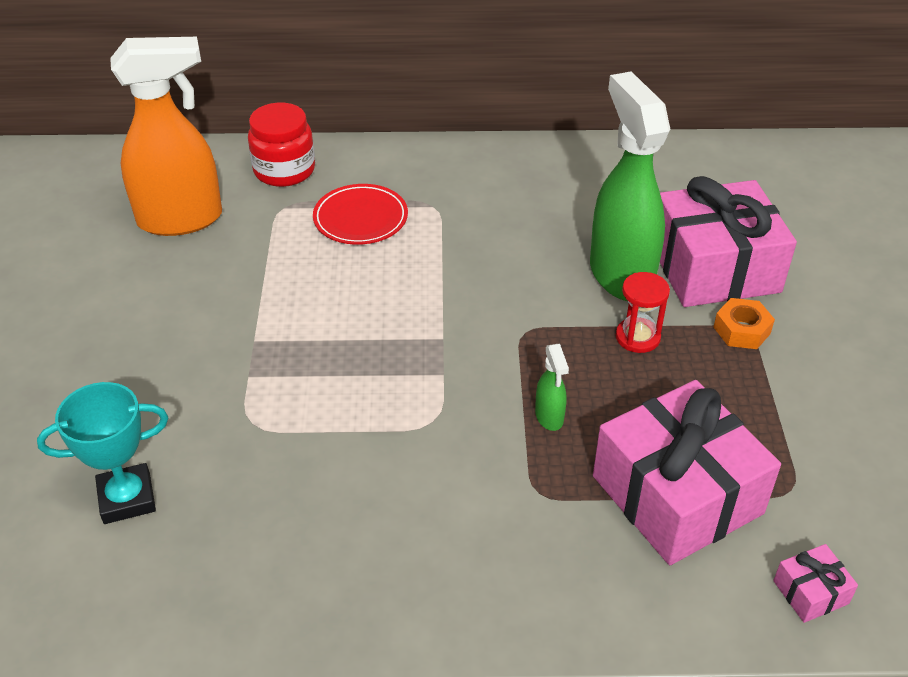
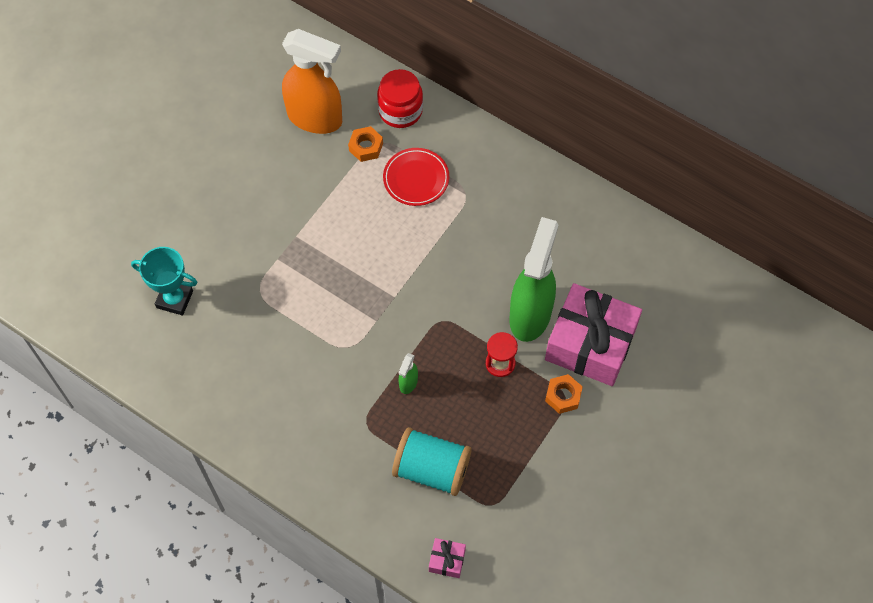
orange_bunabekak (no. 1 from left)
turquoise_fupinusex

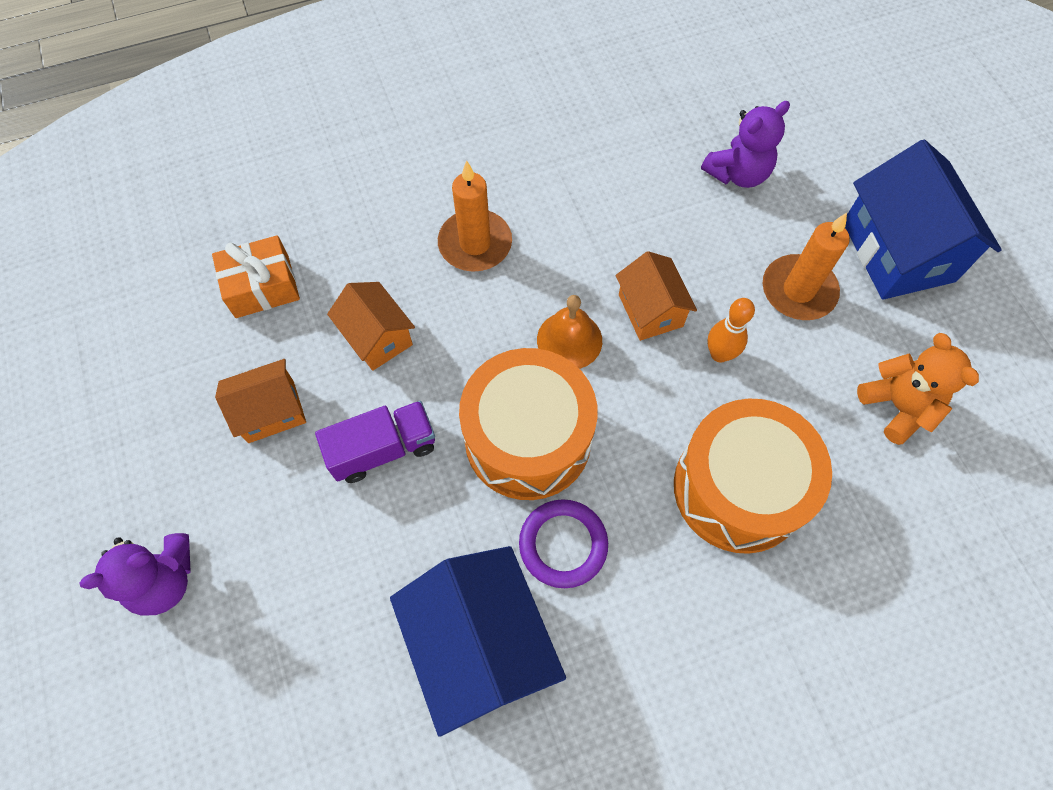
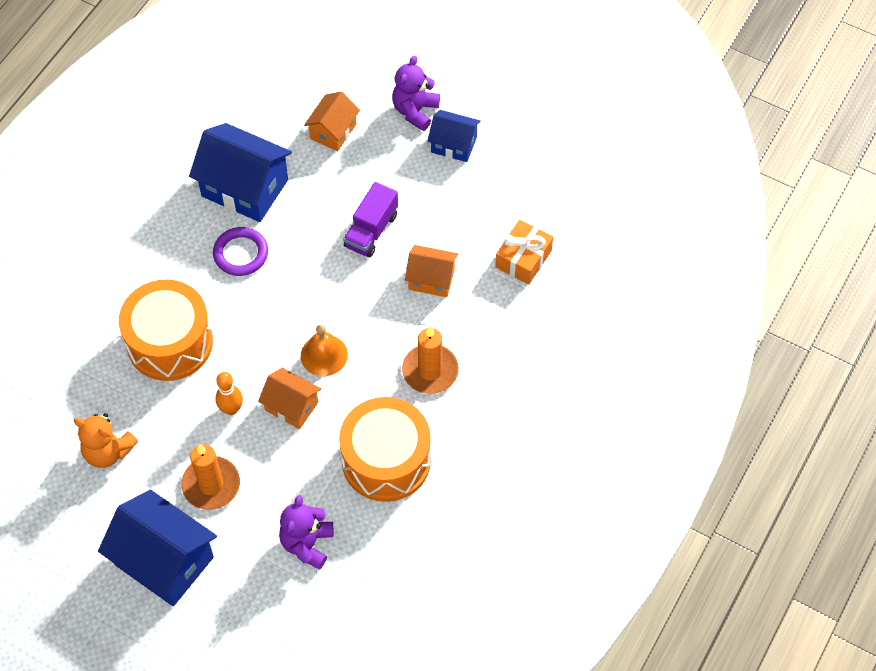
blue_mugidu (no. 3 from left)
orange_mugidu (no. 2 from left)
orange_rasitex (no. 2 from left)

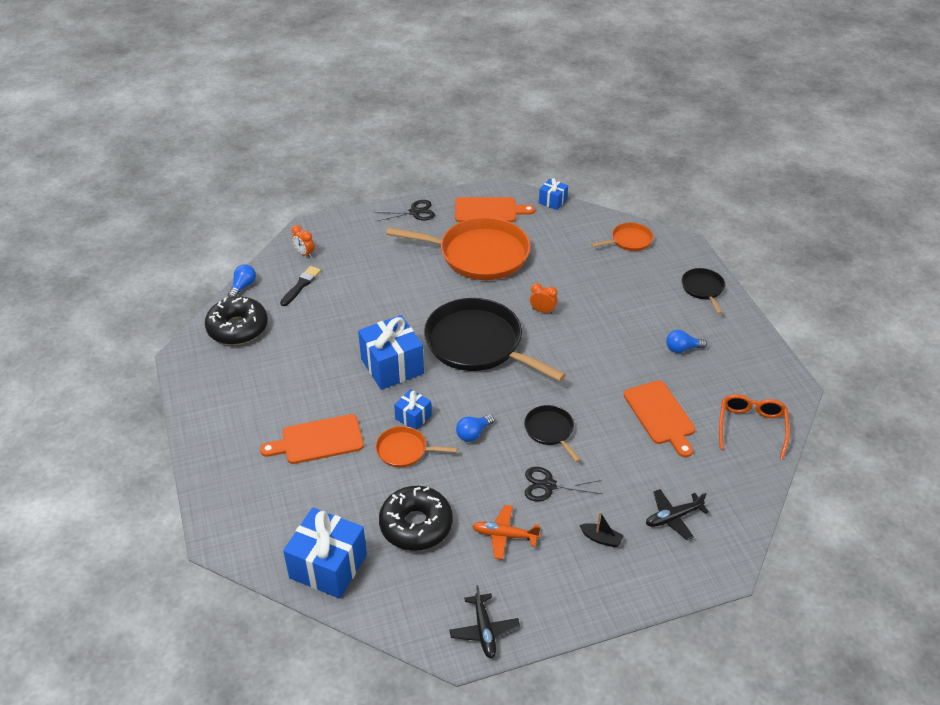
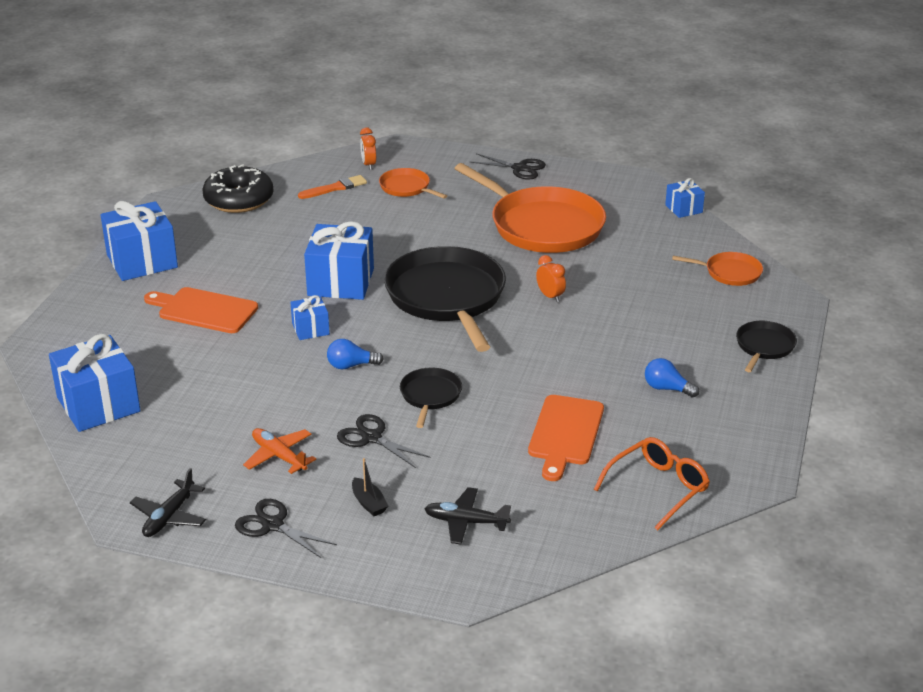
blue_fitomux (no. 1 from left in the first image)
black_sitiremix (no. 2 from left in the first image)
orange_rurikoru (no. 2 from left in the first image)
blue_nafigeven (no. 2 from left)
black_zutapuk (no. 1 from left)
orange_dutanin (no. 1 from left)
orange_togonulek

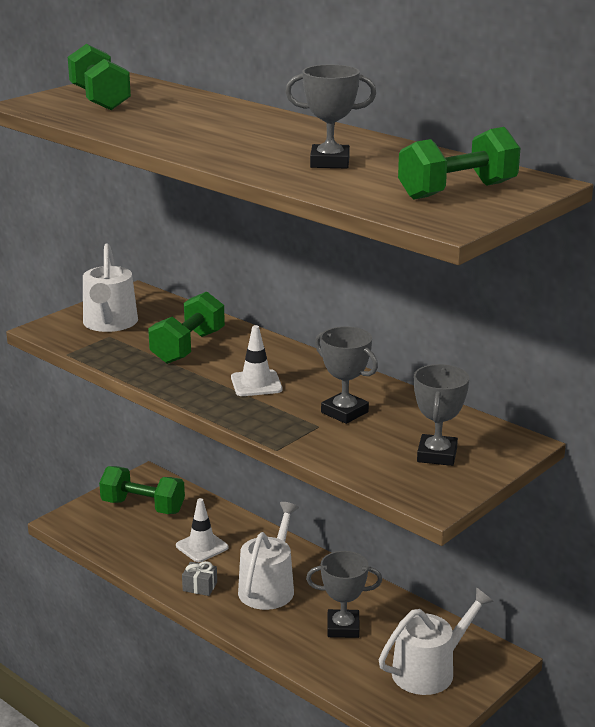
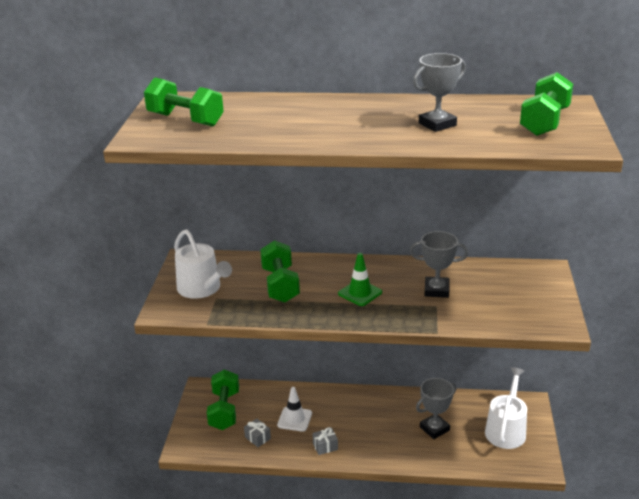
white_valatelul (no. 2 from left in the first image)
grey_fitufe (no. 4 from left in the first image)
grey_nafigeven (no. 1 from left)
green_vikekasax
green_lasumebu (no. 2 from left)

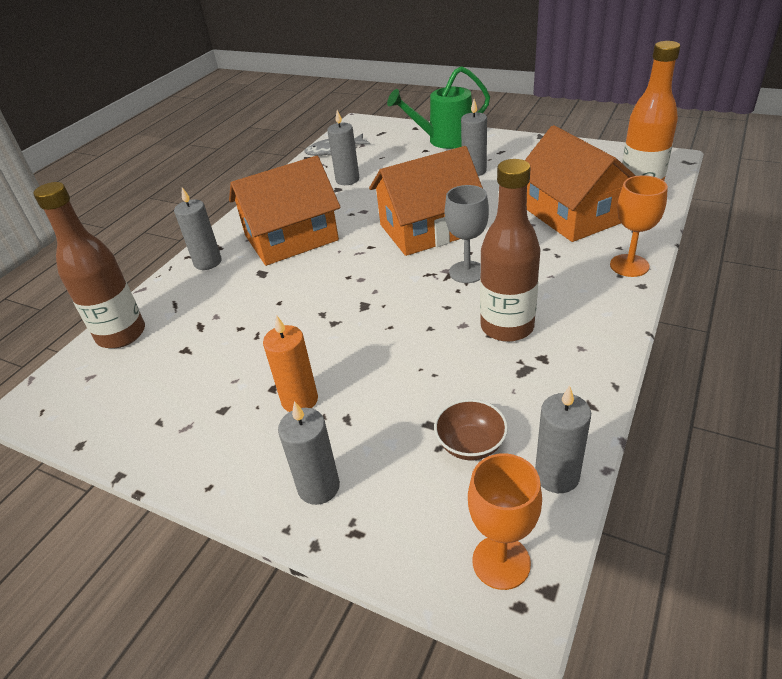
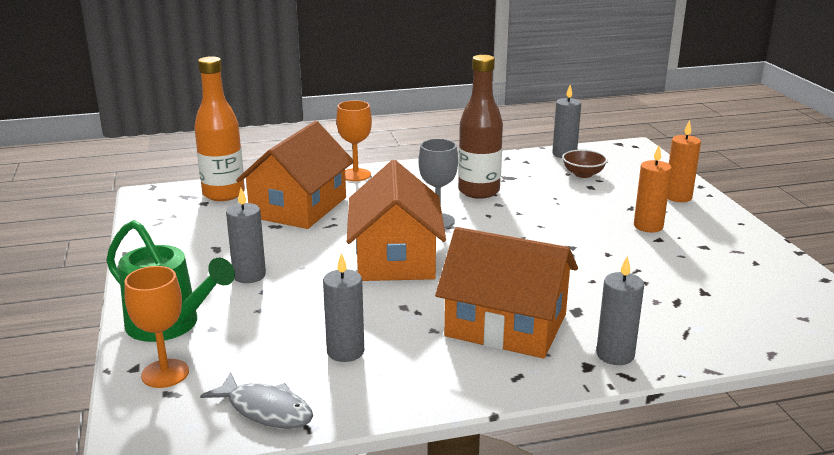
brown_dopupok (no. 1 from left in the first image)
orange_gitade (no. 1 from left)
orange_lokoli (no. 2 from left)
orange_mugidu (no. 2 from left)

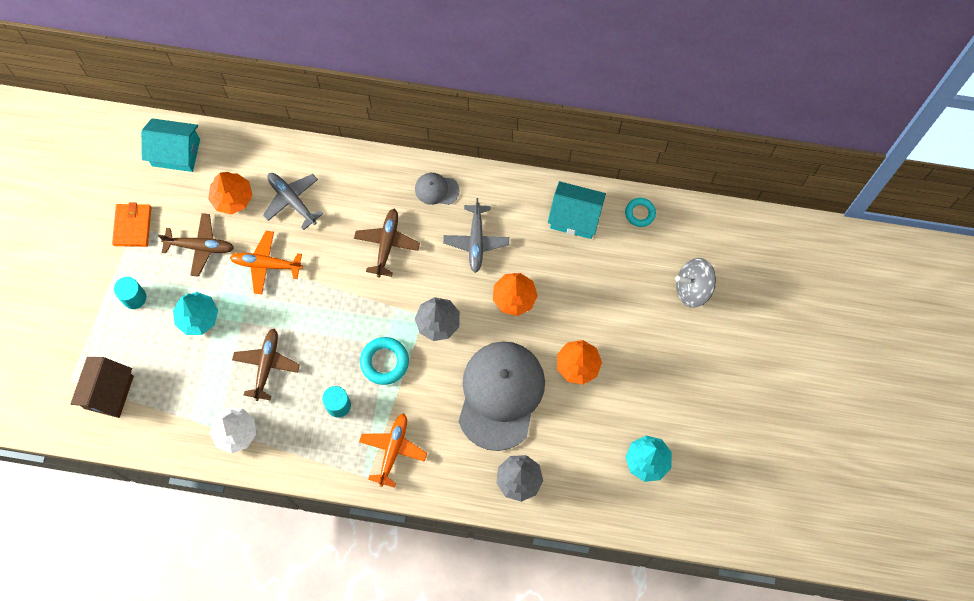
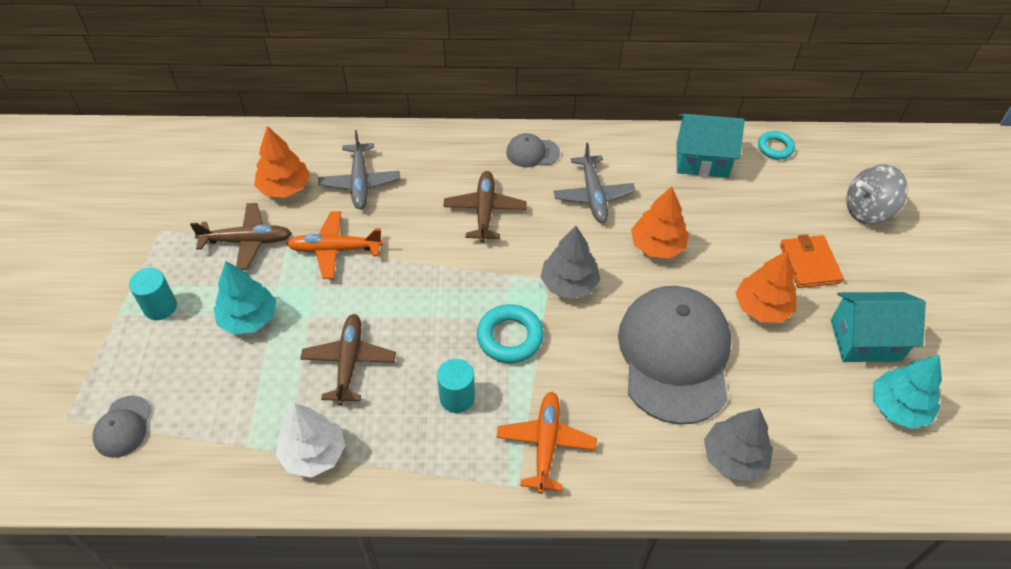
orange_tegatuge
turquoise_mugidu (no. 2 from left)
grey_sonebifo (no. 1 from left)
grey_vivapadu (no. 1 from left)

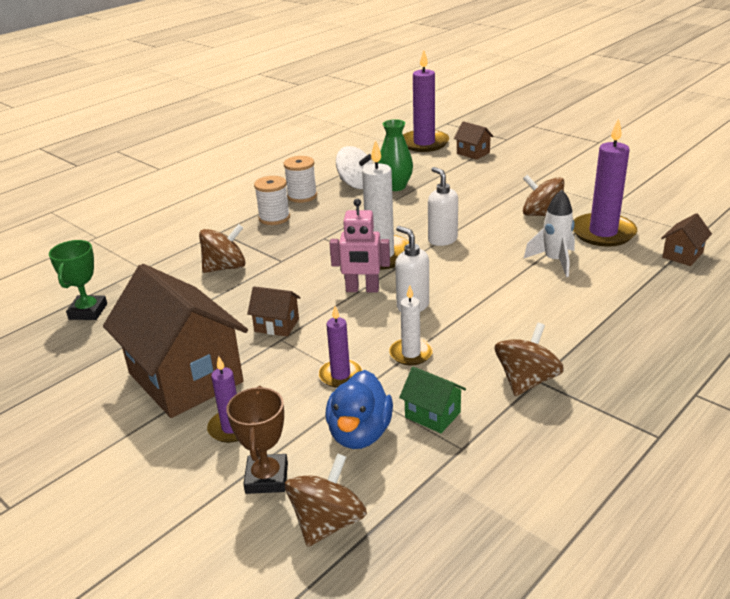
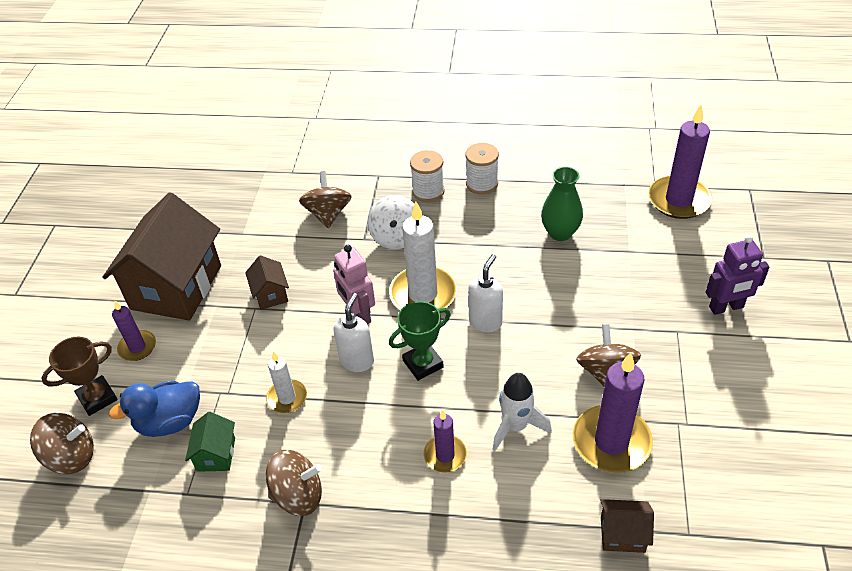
brown_mugidu (no. 3 from left in the first image)
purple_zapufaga
green_fitufe
purple_lokoli (no. 2 from left)
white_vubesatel
brown_vubesatel (no. 3 from left)

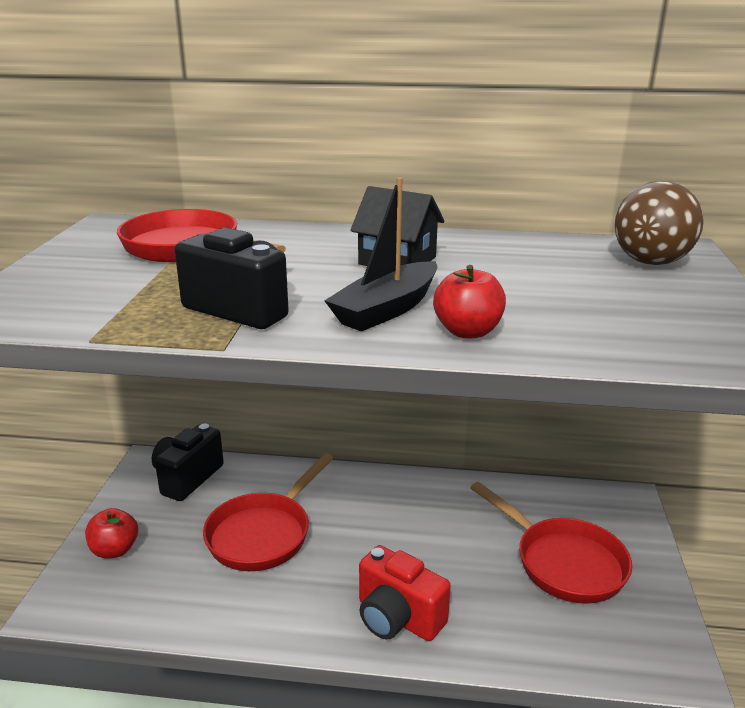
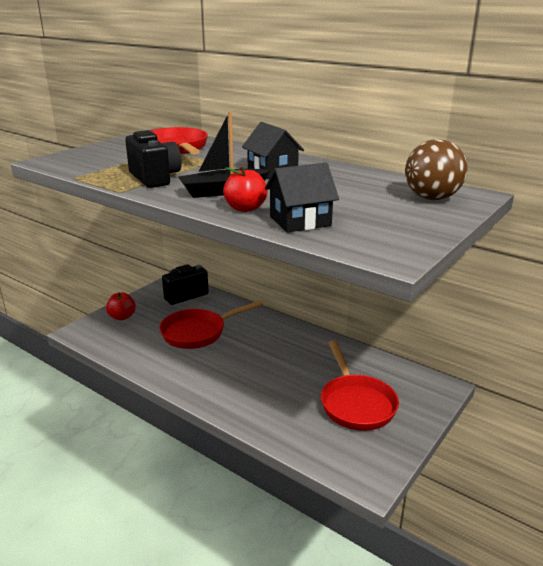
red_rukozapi
black_mugidu (no. 2 from left)

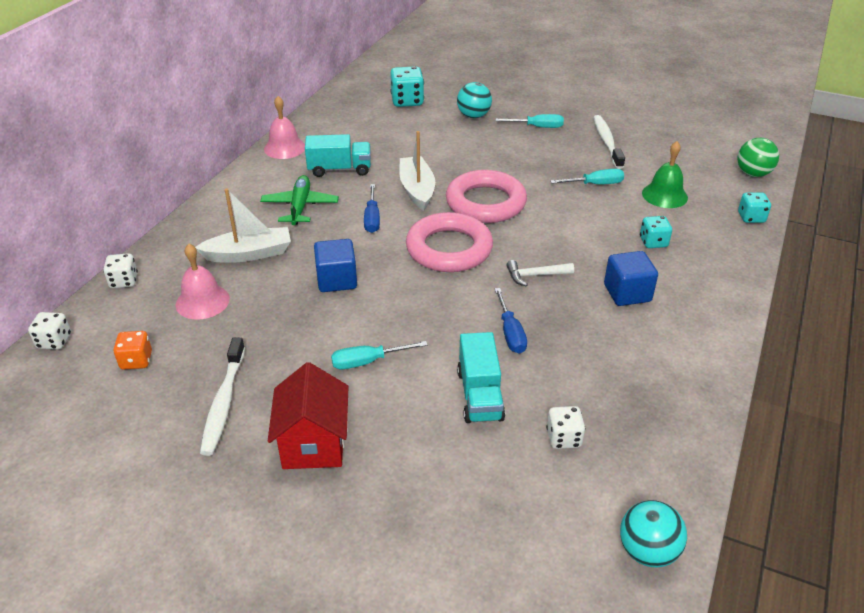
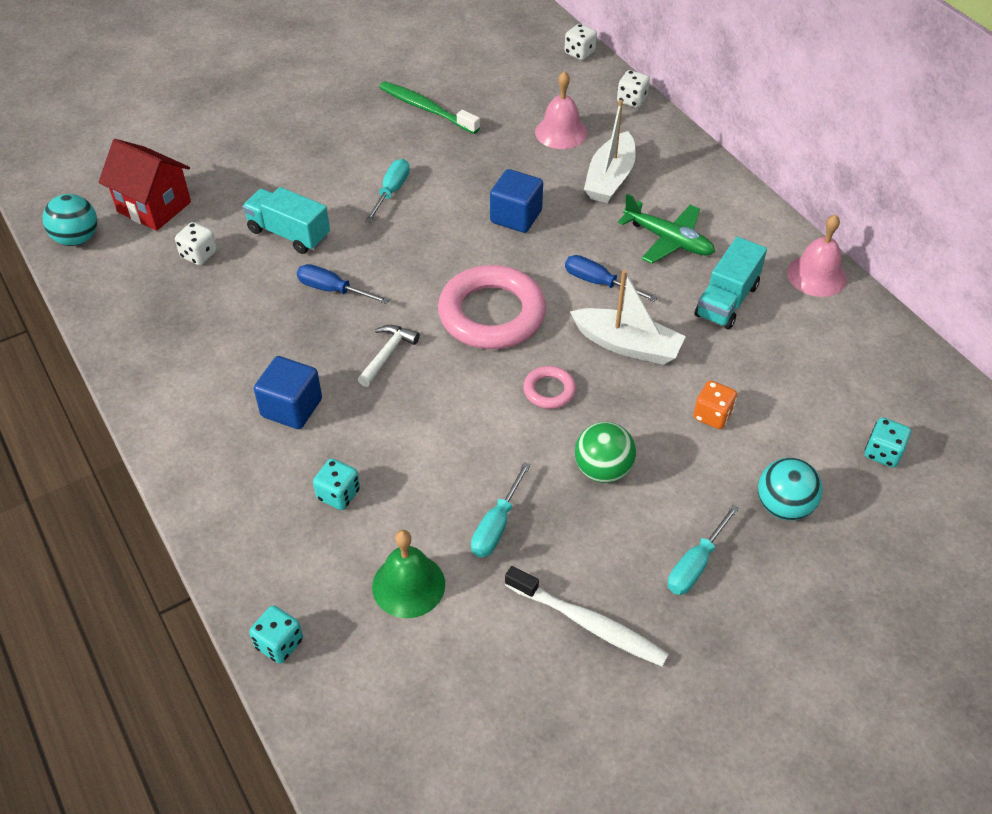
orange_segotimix
red_mugidu
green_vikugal
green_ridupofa
turquoise_segotimix (no. 3 from left)
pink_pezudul (no. 2 from left)

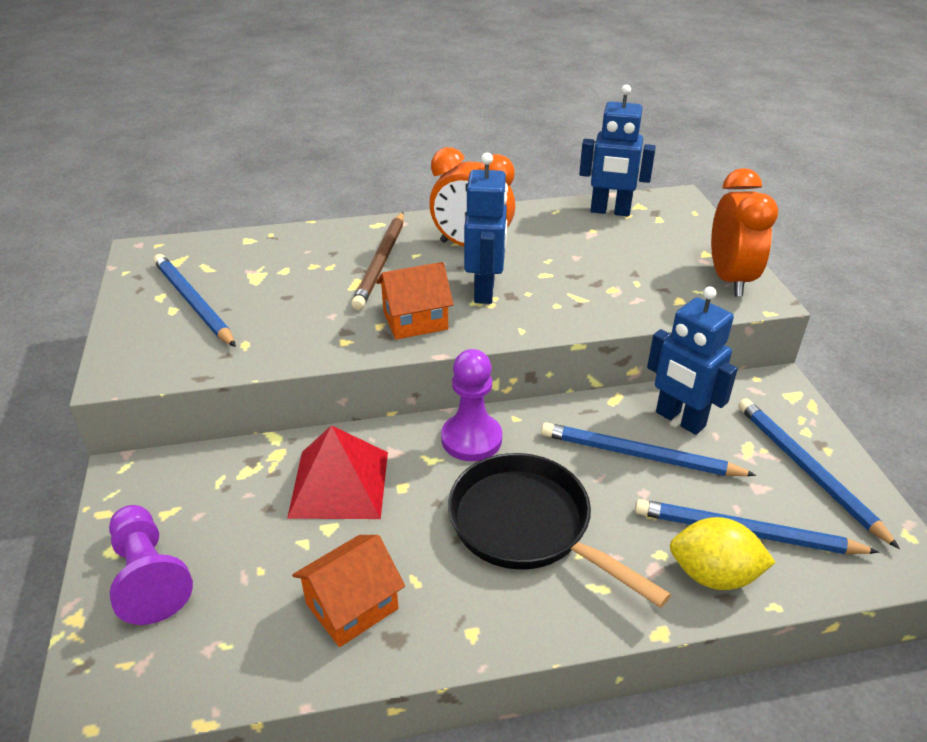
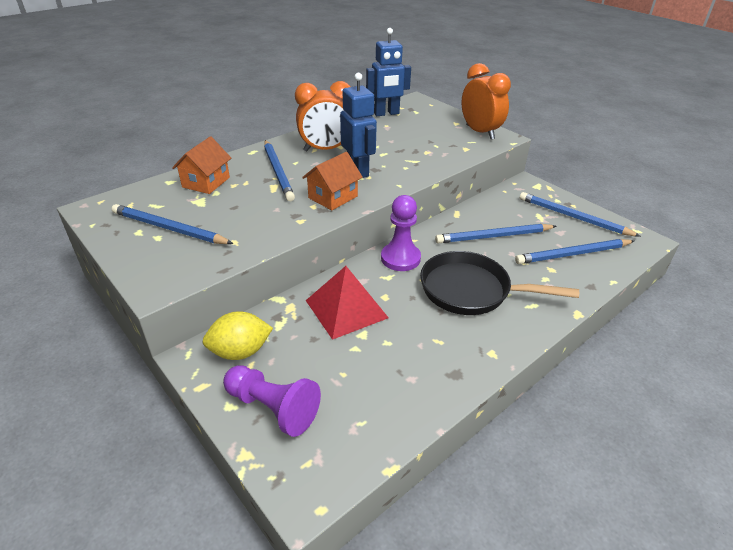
blue_zapufaga (no. 3 from left in the first image)
orange_mugidu (no. 1 from left)
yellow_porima
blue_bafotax (no. 2 from left)

